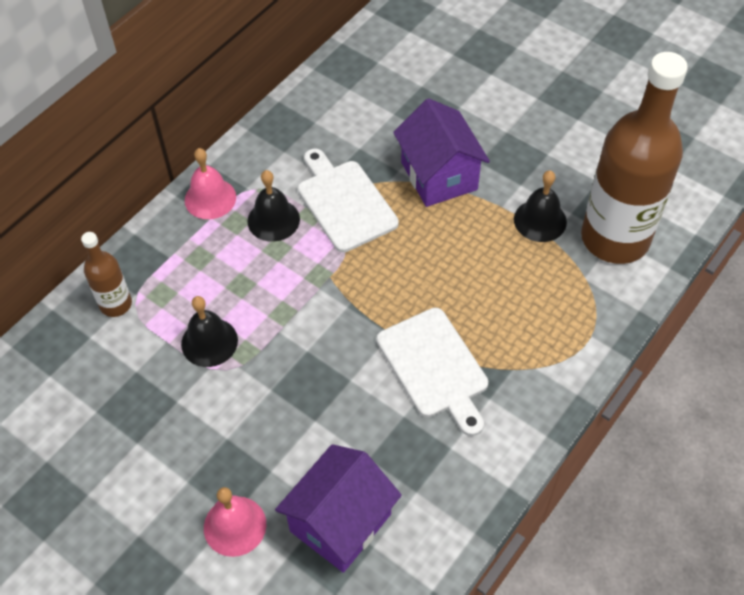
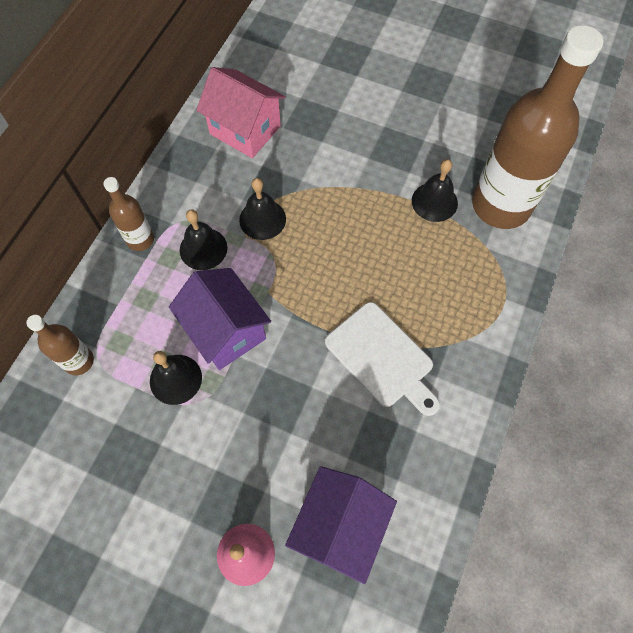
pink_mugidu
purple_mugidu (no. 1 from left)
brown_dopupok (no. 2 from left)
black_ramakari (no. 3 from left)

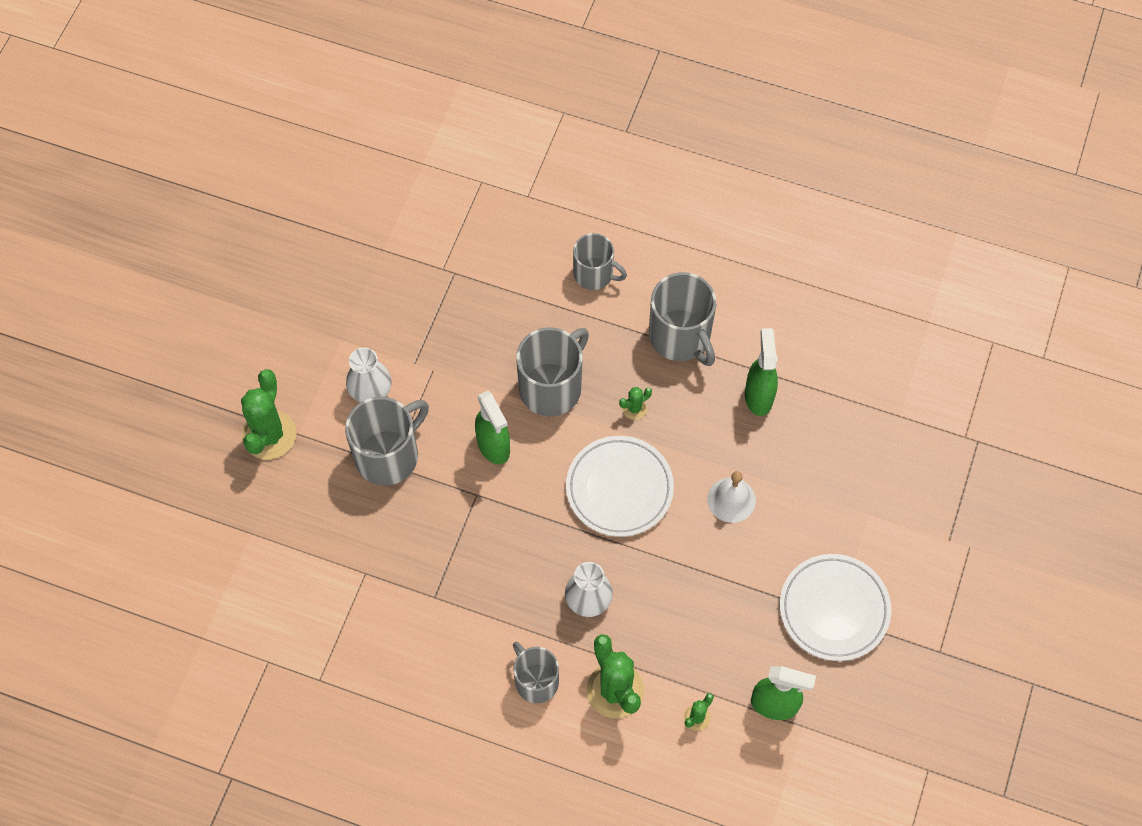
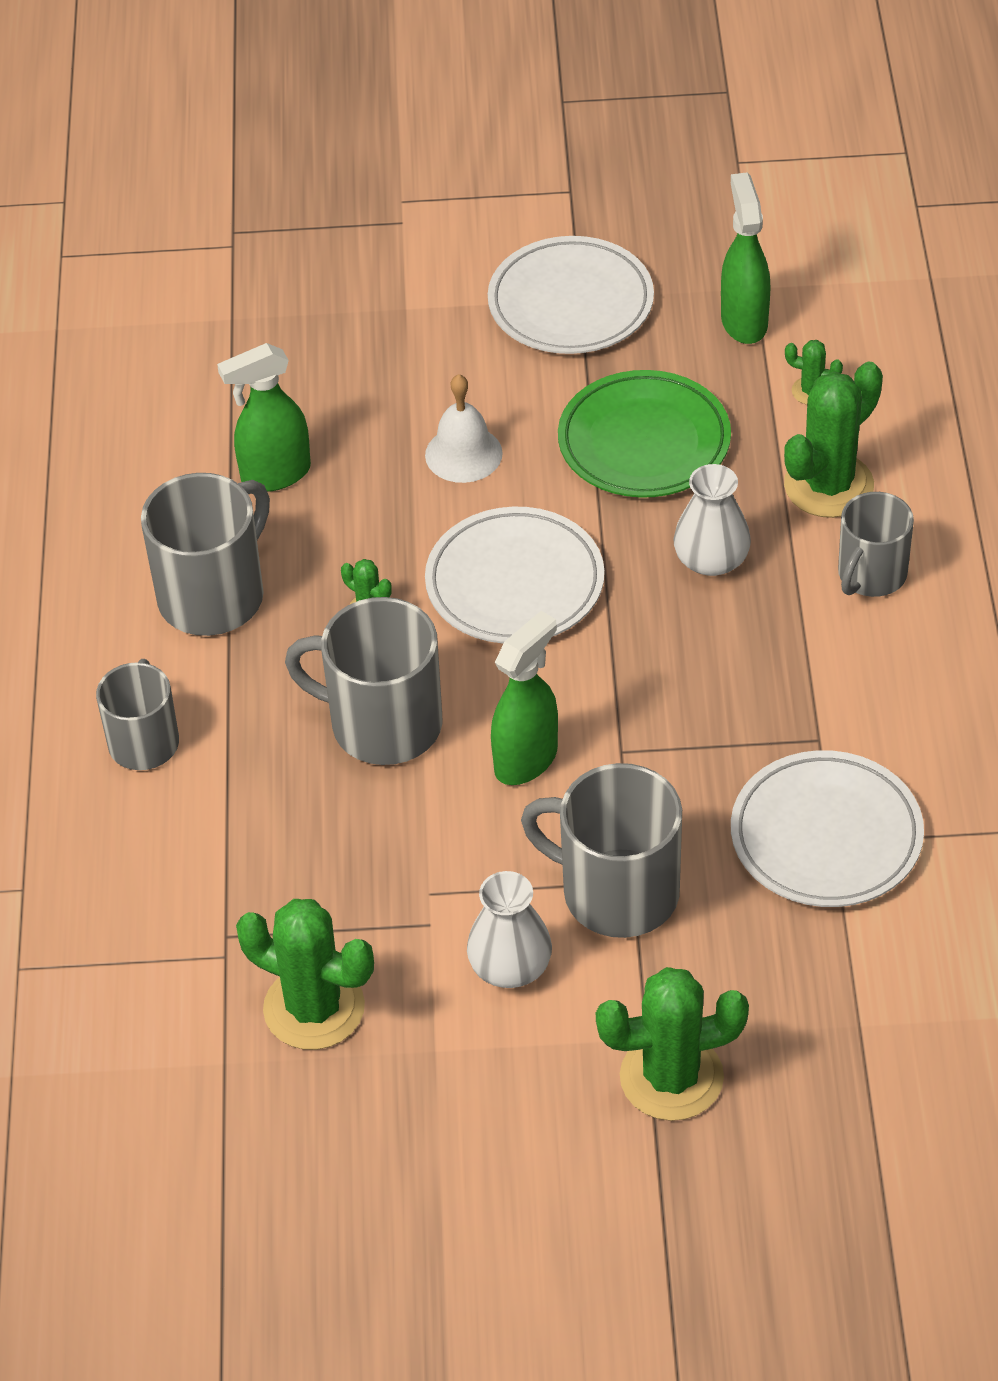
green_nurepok (no. 1 from left)
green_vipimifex
white_vipimifex (no. 3 from left)

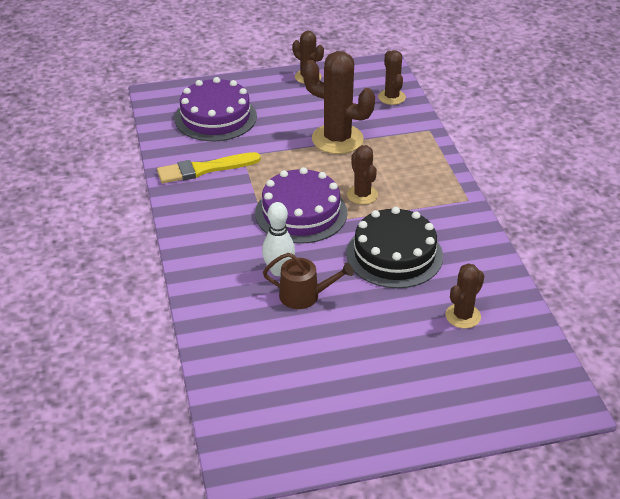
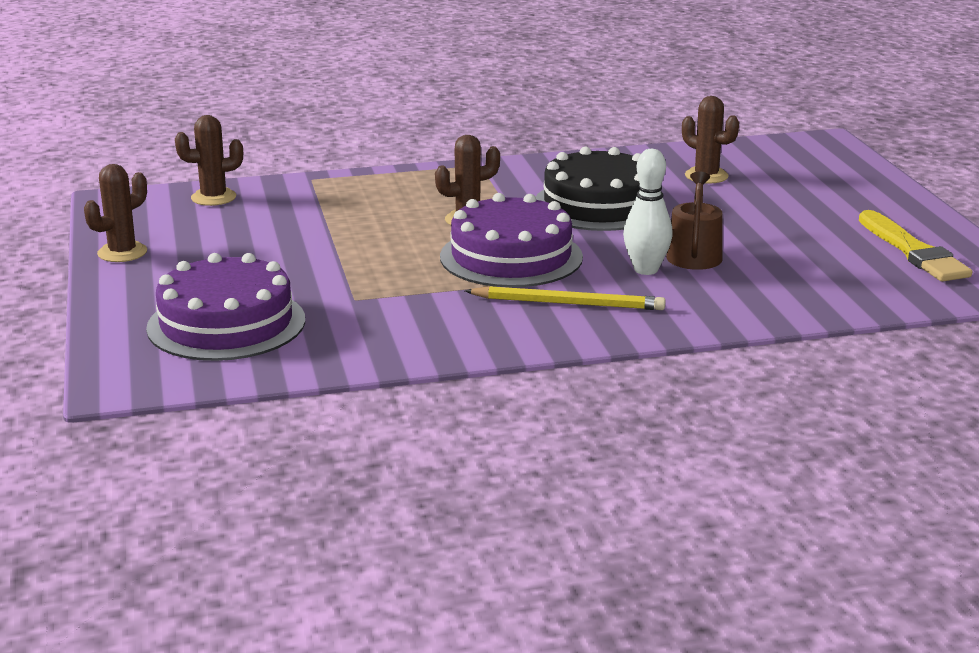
brown_nurepok (no. 2 from left in the first image)
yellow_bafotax
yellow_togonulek

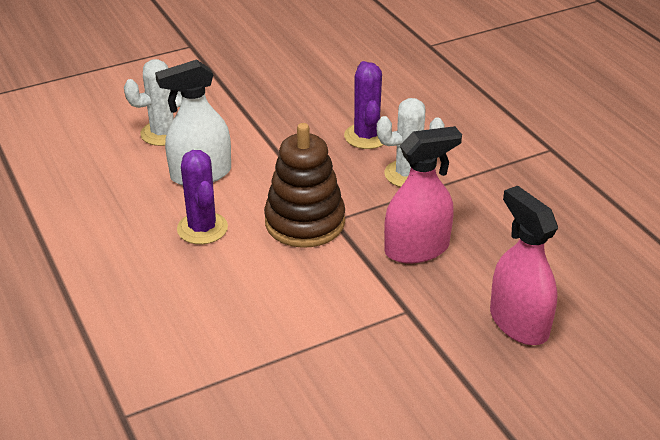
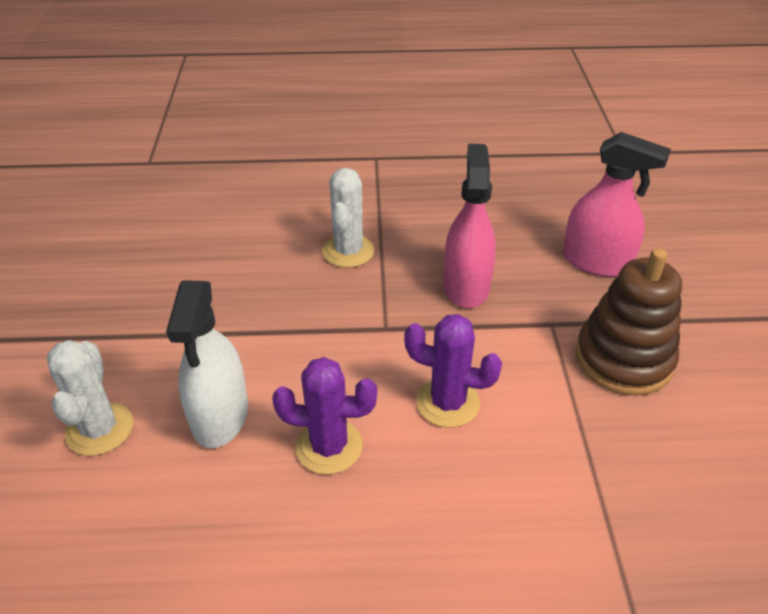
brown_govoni
purple_nurepok (no. 2 from left)
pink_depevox (no. 2 from left)

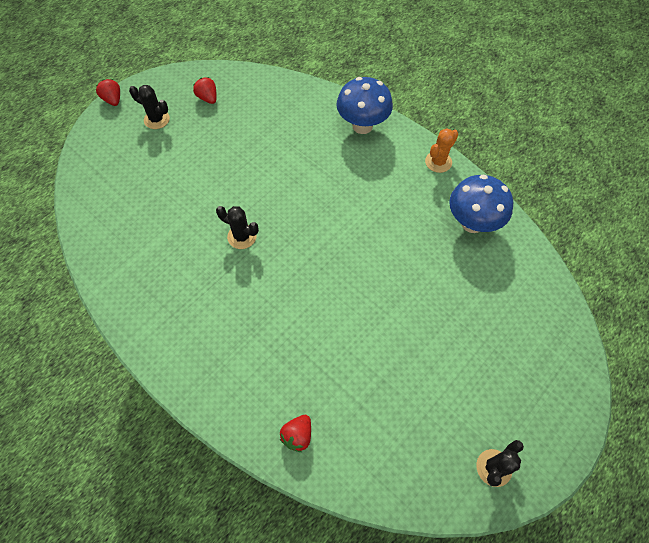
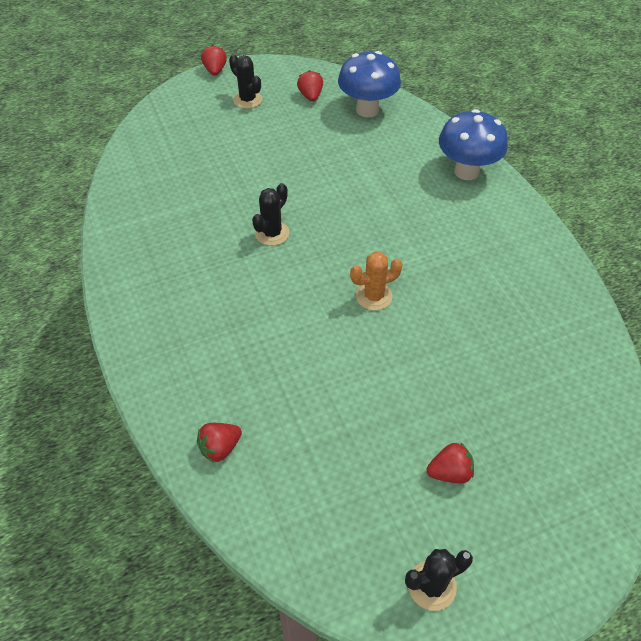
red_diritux (no. 4 from left)
orange_nurepok
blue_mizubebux (no. 1 from left)
black_nurepok (no. 2 from left)

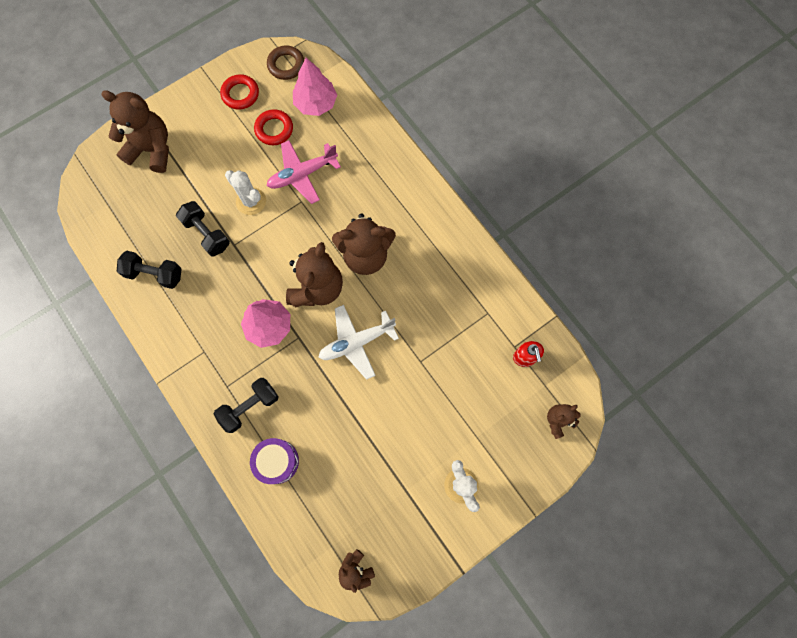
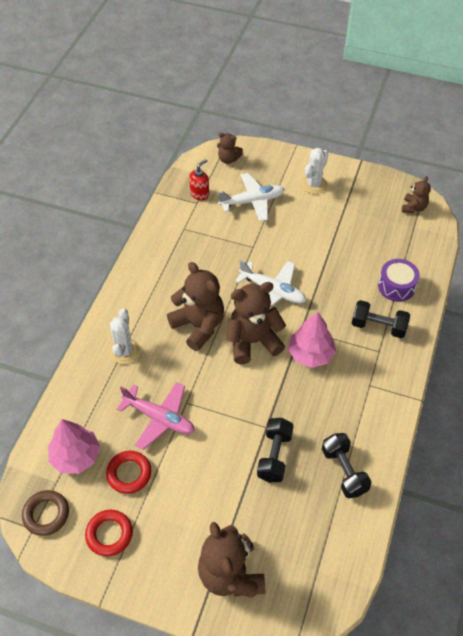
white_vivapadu (no. 1 from left)
white_nurepok (no. 1 from left)

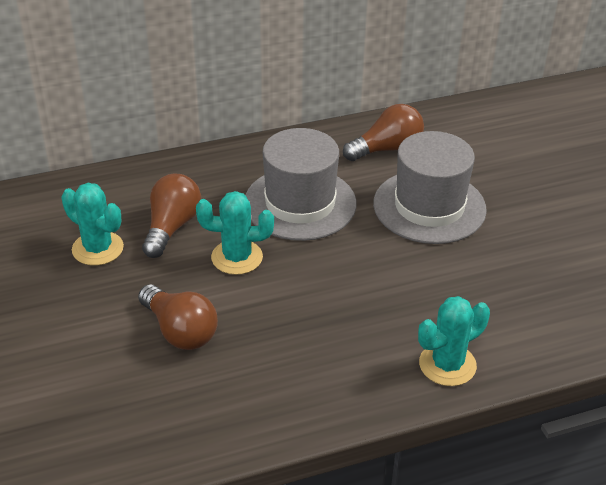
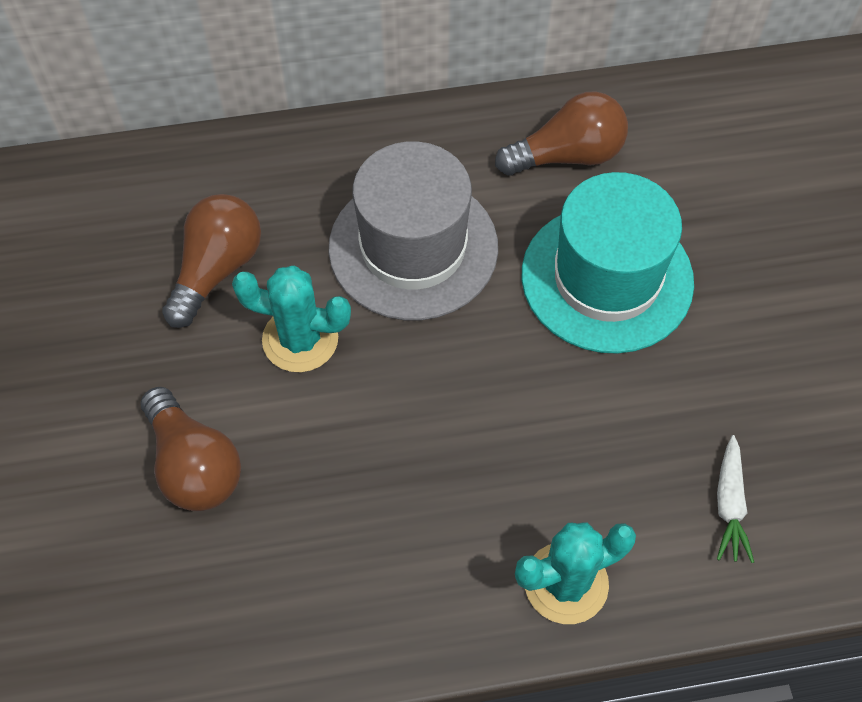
turquoise_nurepok (no. 1 from left in the first image)
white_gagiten
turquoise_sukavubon

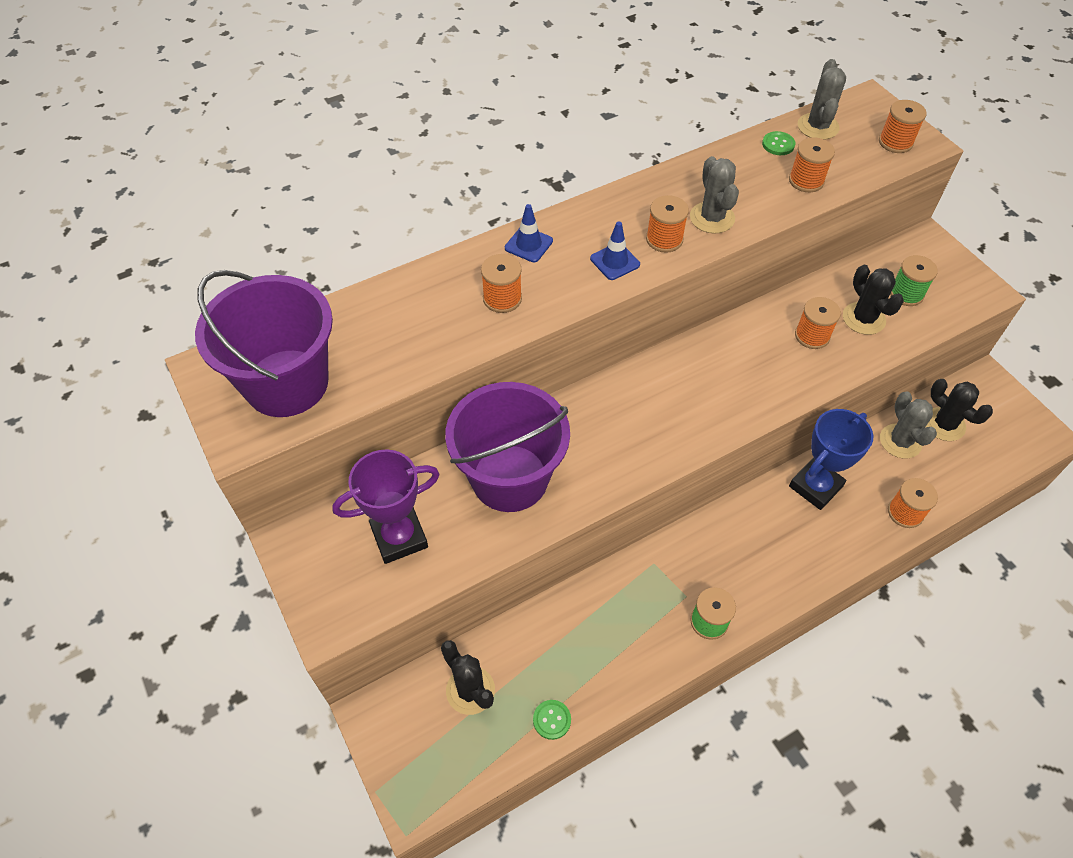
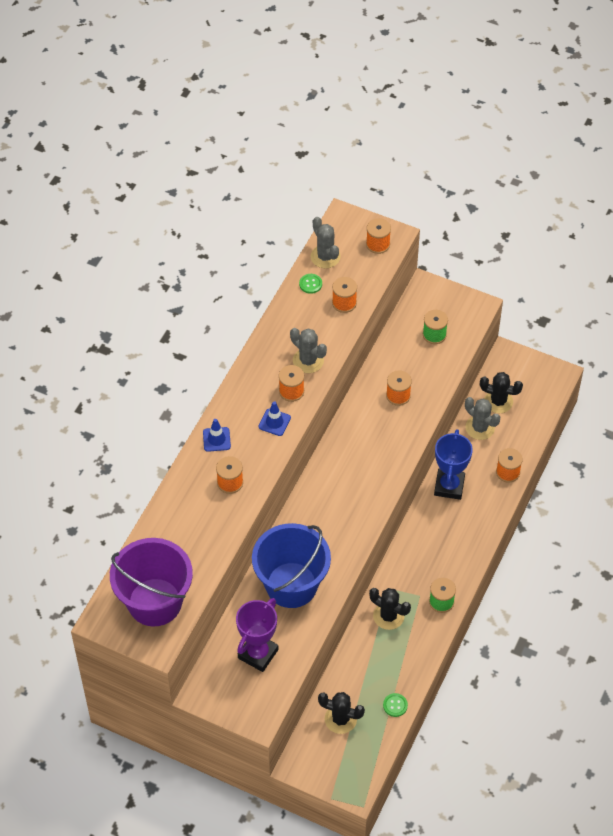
black_nurepok (no. 2 from left)
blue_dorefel

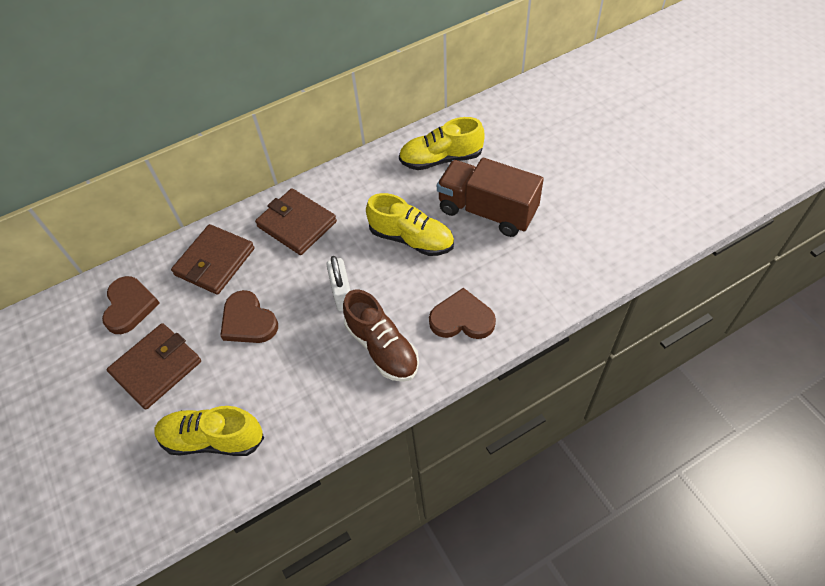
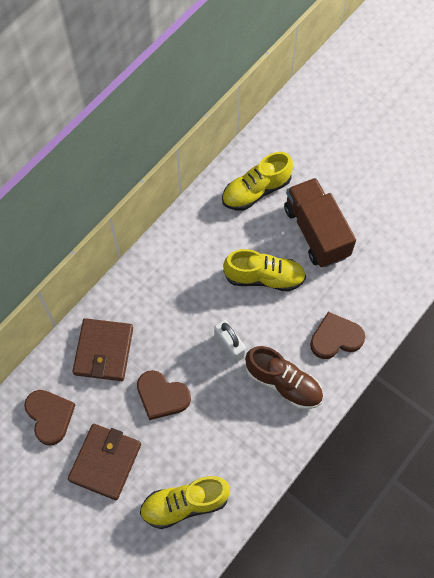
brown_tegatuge (no. 3 from left in the first image)
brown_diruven

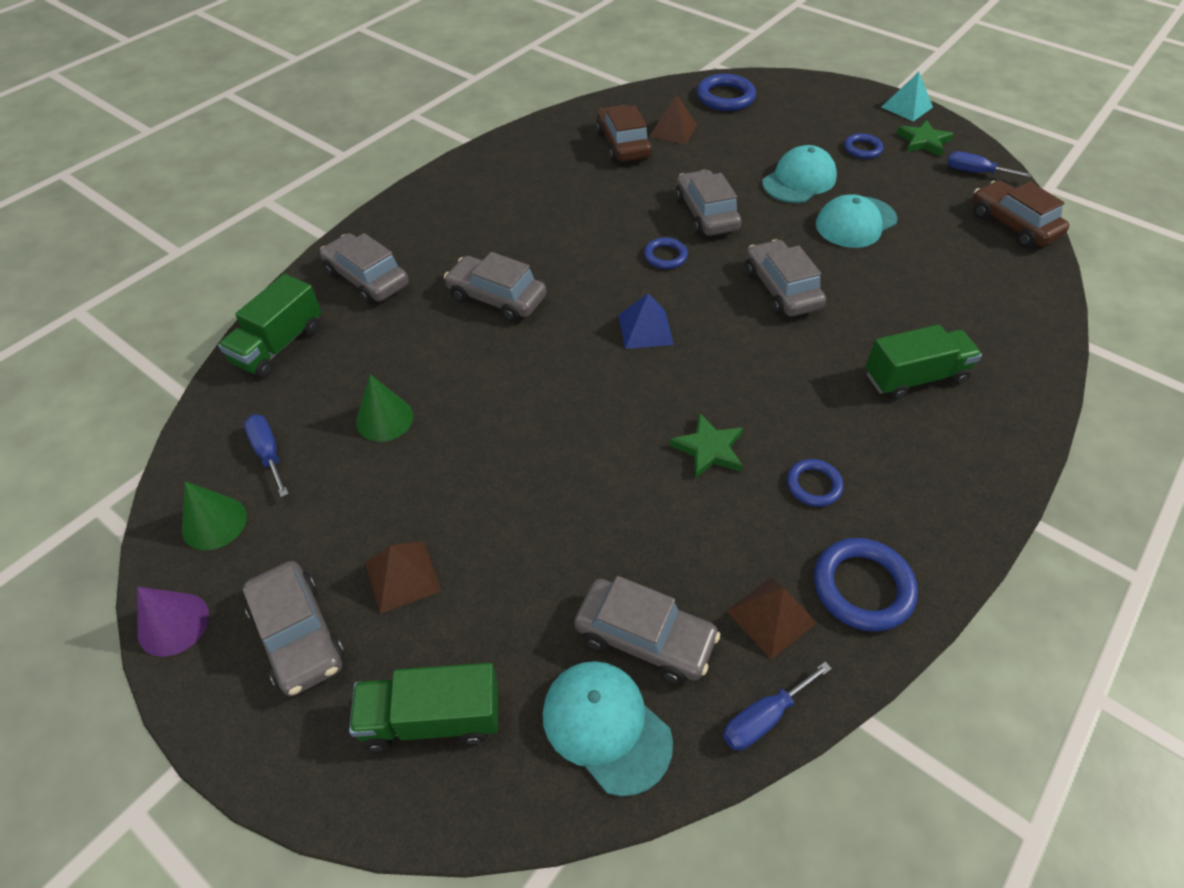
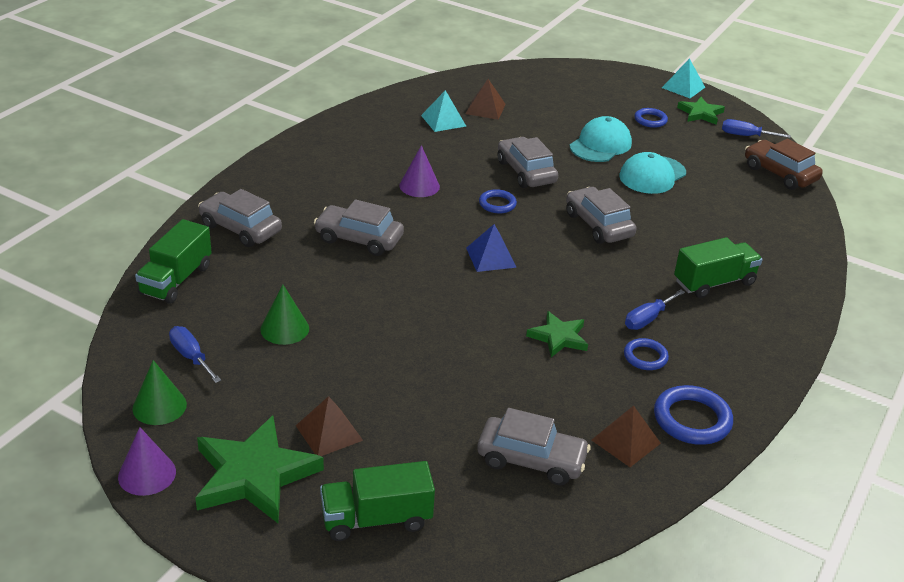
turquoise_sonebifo (no. 1 from left in the first image)
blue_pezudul (no. 2 from left in the first image)
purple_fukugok (no. 2 from left)
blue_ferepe (no. 2 from left)
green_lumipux (no. 1 from left)
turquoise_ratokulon (no. 1 from left)

